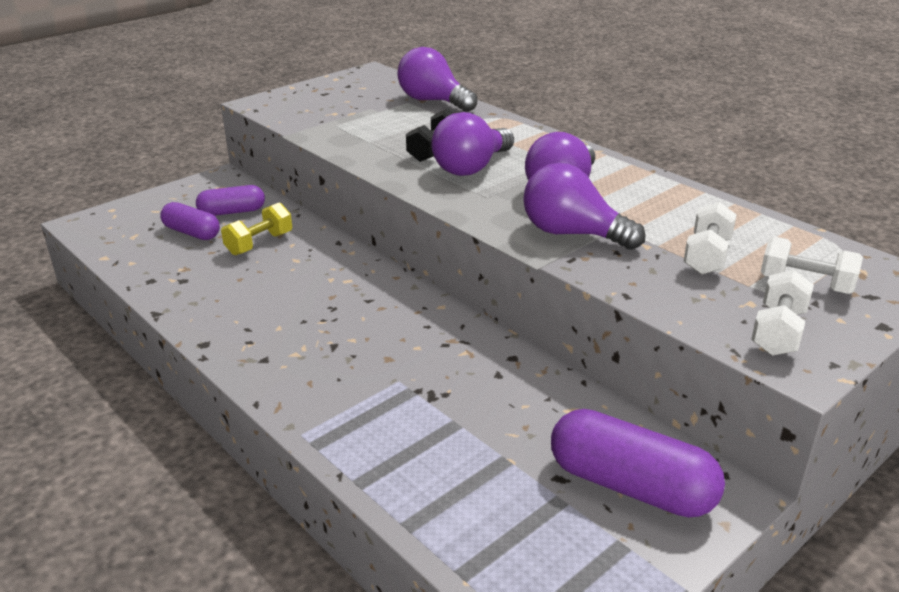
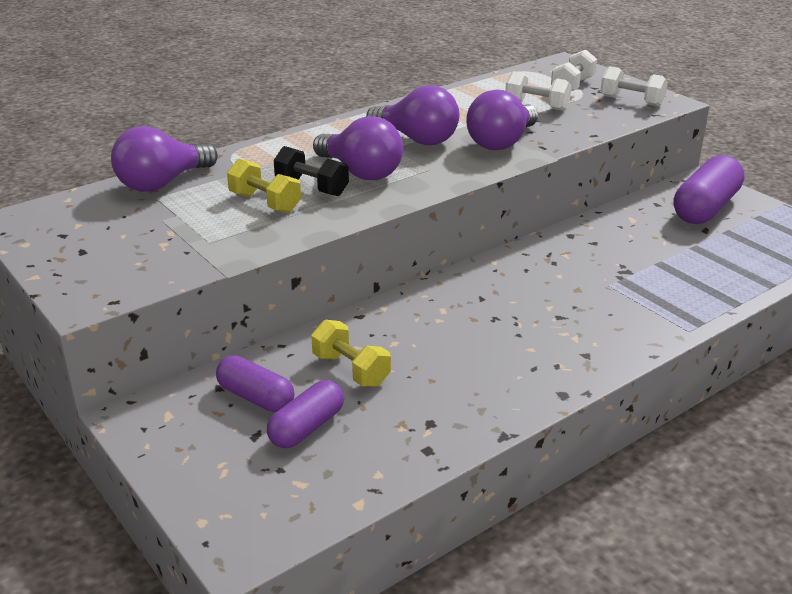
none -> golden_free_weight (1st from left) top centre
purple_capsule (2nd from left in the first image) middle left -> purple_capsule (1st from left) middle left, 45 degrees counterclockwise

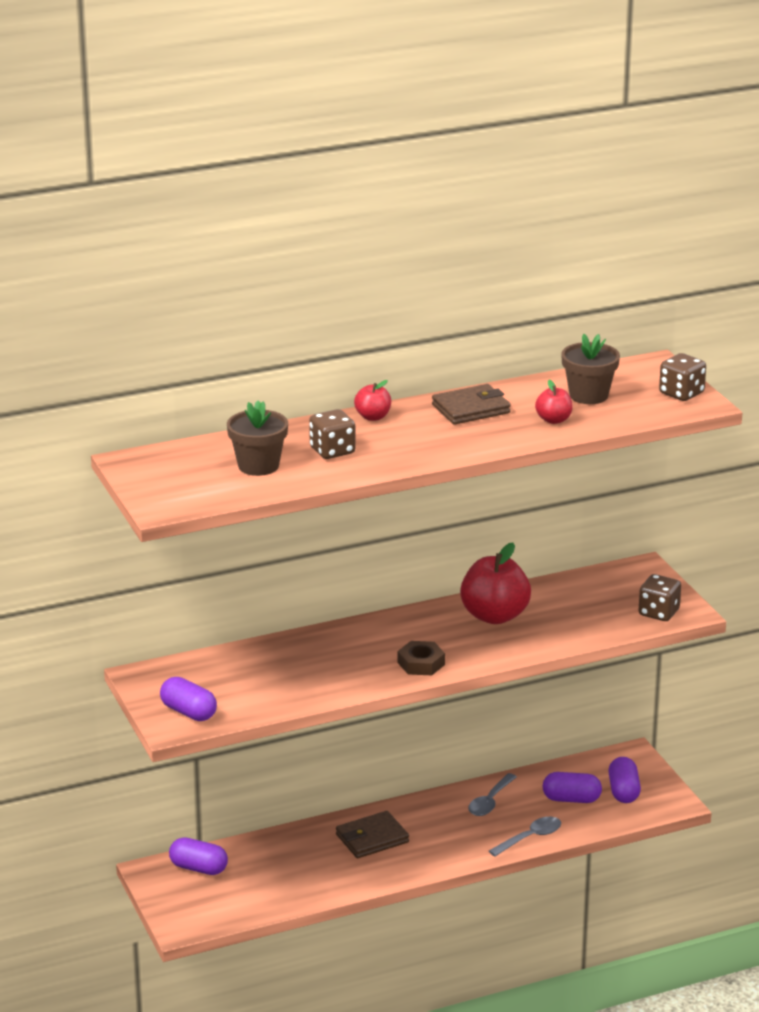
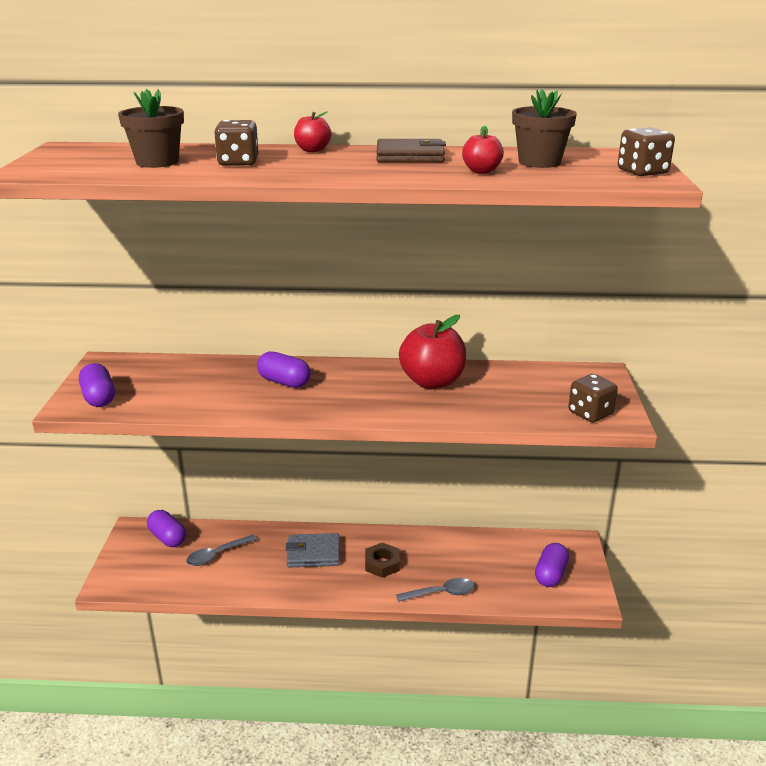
brown_hex_nut centre -> brown_hex_nut bottom centre, moved
ash-grey_teaspoon (1st from left) bottom centre -> ash-grey_teaspoon (1st from left) bottom left, moved
purple_capsule (3rd from left) bottom right -> purple_capsule (3rd from left) centre, moved
brown_card_wallet (1st from left) bottom centre -> ash-grey_card_wallet bottom centre

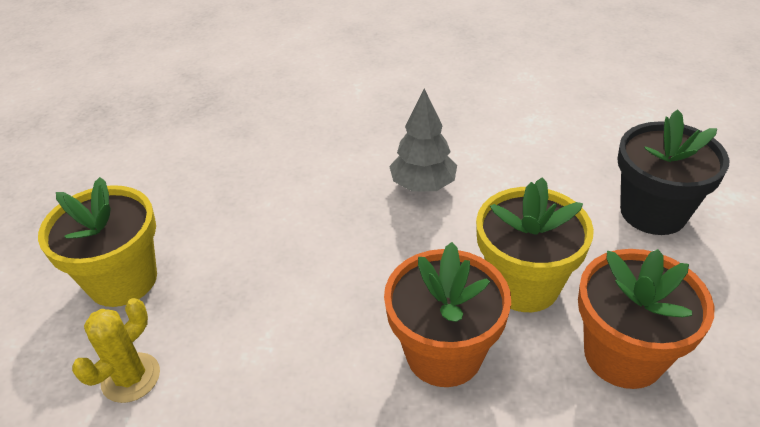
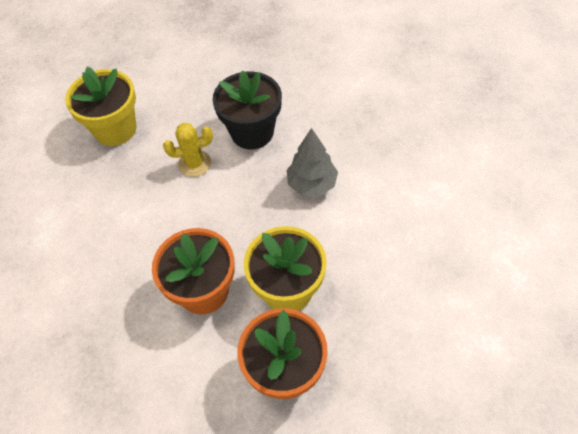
golden_cactus bottom left -> golden_cactus middle left, moved
jet-black_potted_plant middle right -> jet-black_potted_plant top centre, moved

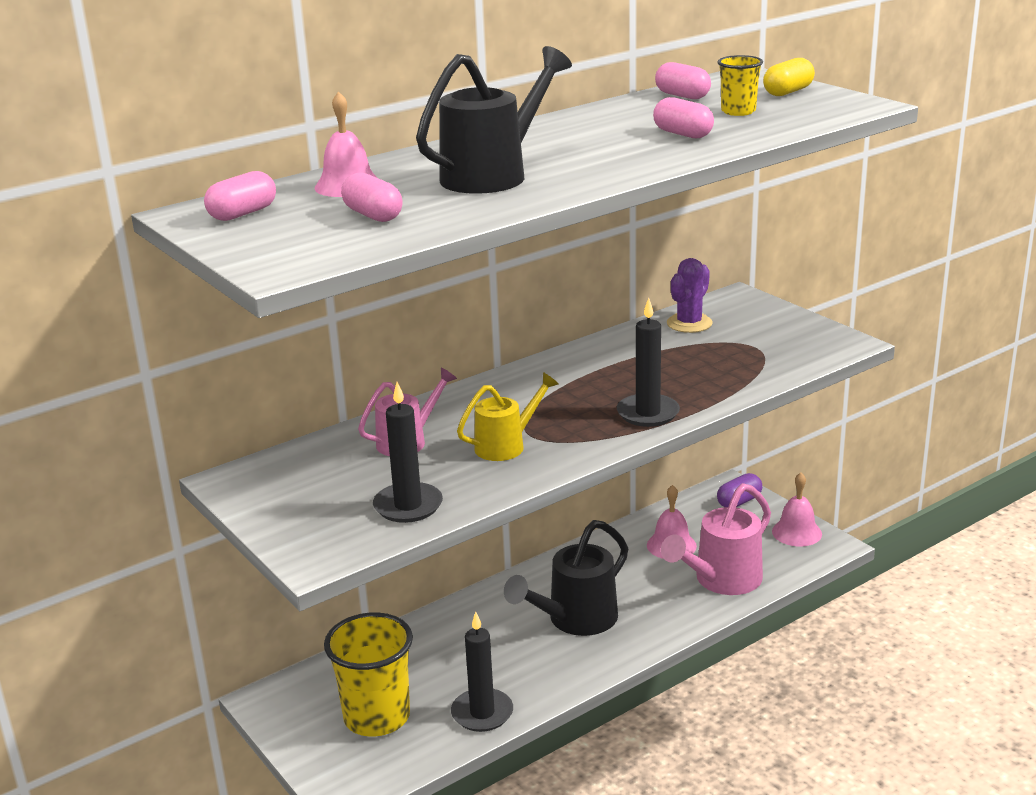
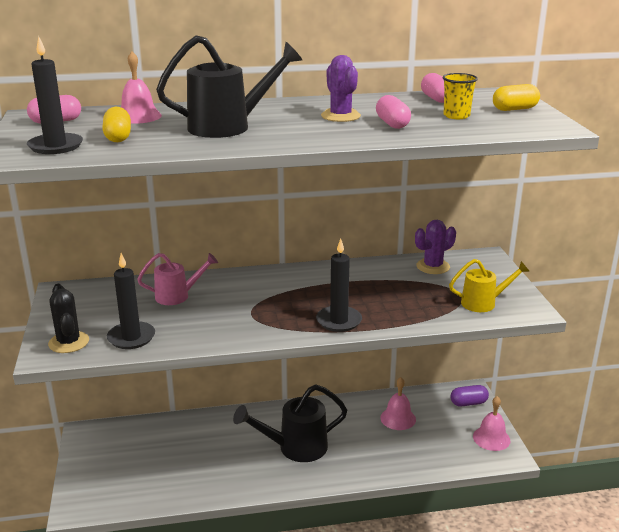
golden_beaker (1st from left) bottom centre -> none
rosy_sprinkling_can (2nd from left) bottom right -> none
none -> jet-black_cactus middle left
none -> purple_cactus (1st from left) top centre
jet-black_wax_candle (2nd from left in the first image) bottom centre -> jet-black_wax_candle (1st from left) top left, moved
golden_sprinkling_can centre -> golden_sprinkling_can middle right, moved
rosy_capsule (2nd from left) top centre -> golden_capsule (1st from left) top left

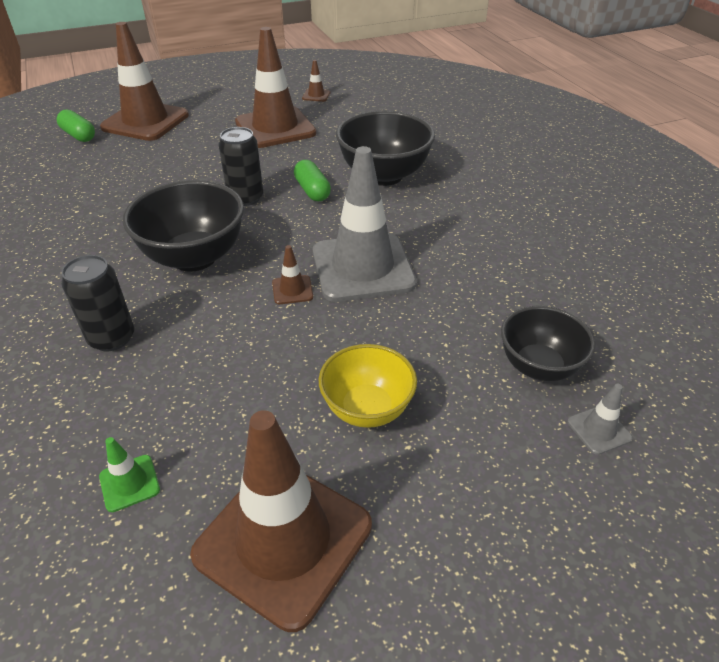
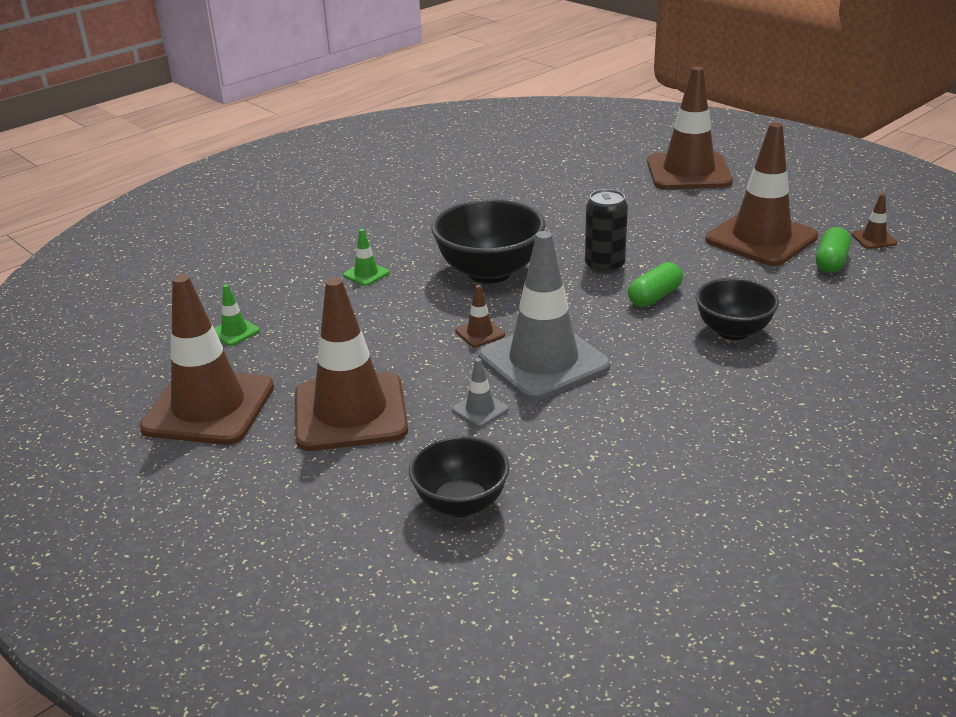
green_capsule (1st from left in the first image) top left -> green_capsule (2nd from left) middle right, moved
ash-grey_traffic_cone (2nd from left in the first image) middle right -> ash-grey_traffic_cone (1st from left) centre, moved
jet-black_can (1st from left) middle left -> green_traffic_cone (2nd from left) centre
golden_bowl centre -> brown_traffic_cone (2nd from left) centre
jet-black_bowl (2nd from left in the first image) top centre -> jet-black_bowl (3rd from left) middle right, x0.65

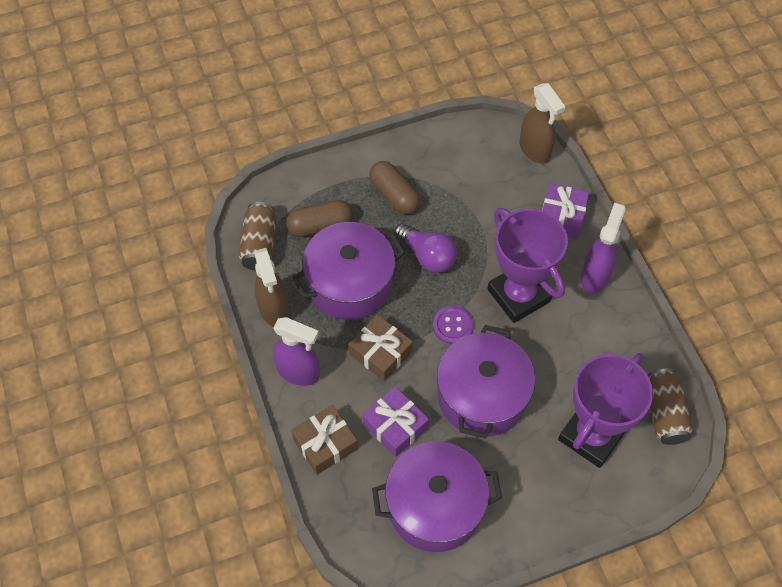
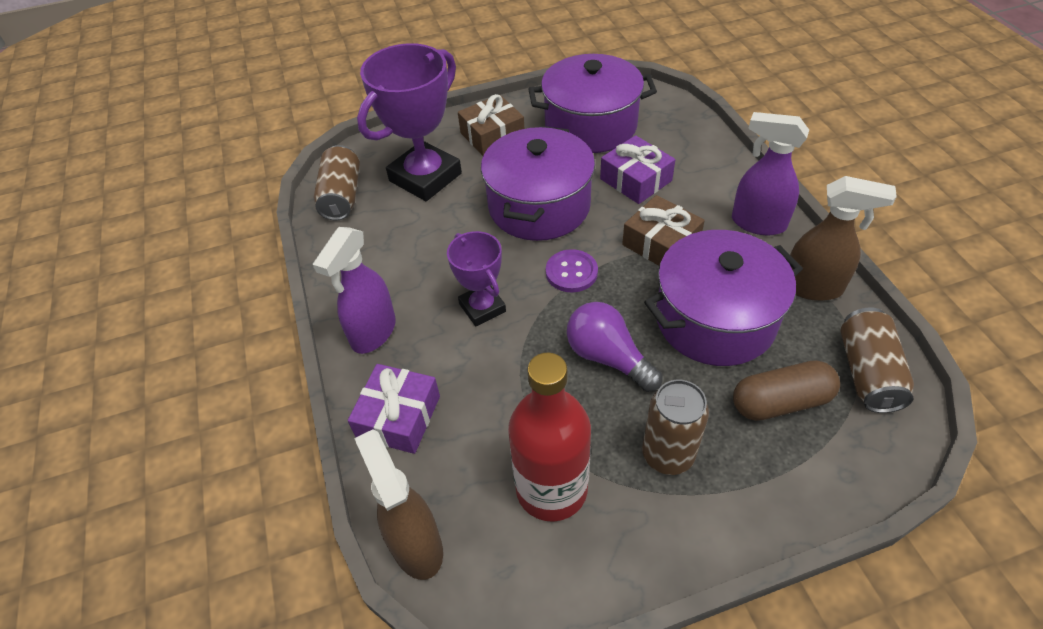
none -> red_bottle bottom centre
brown_gift (1st from left) bottom centre -> brown_gift (1st from left) top centre, moved
brown_capsule (2nd from left) top centre -> brown_can (2nd from left) bottom centre
brown_spray_bottle (1st from left in the first image) centre -> brown_spray_bottle (2nd from left) middle right, 120 degrees clockwise
purple_award_cup (1st from left in the first image) middle right -> purple_award_cup (2nd from left) centre, x0.57

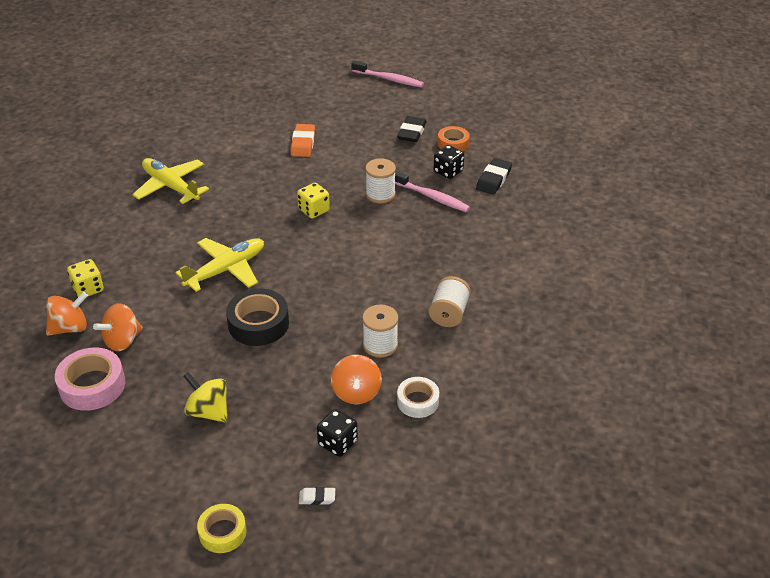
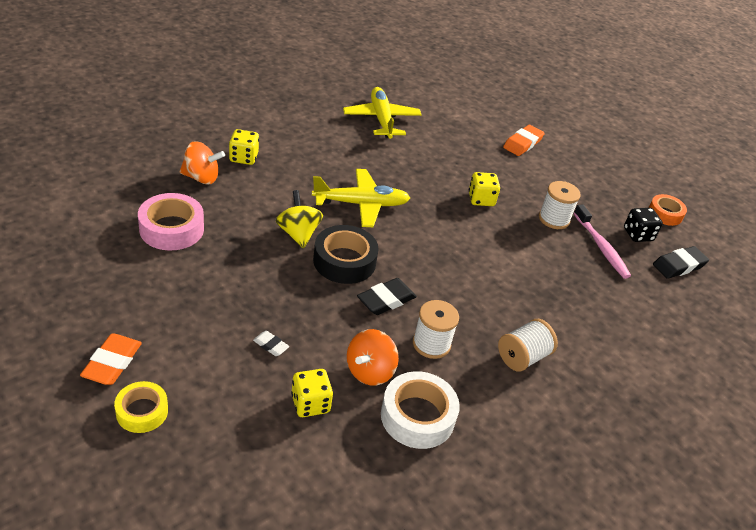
orange_spinning_top (2nd from left) middle left -> none
rosy_dental_brush (1st from left) top centre -> none
none -> orange_pencil_eraser (1st from left) bottom left
golden_spinning_top bottom left -> golden_spinning_top centre, moved
snow-white_pencil_eraser bottom centre -> snow-white_pencil_eraser centre, moved
jet-black_pencil_eraser (1st from left) top centre -> jet-black_pencil_eraser (1st from left) centre, moved
jet-black_die (1st from left) bottom centre -> golden_die (2nd from left) bottom centre
snow-white_tape bottom centre, x1.56

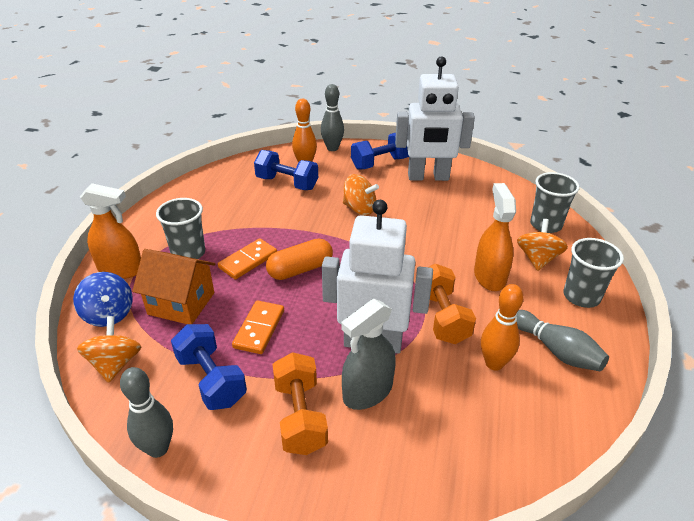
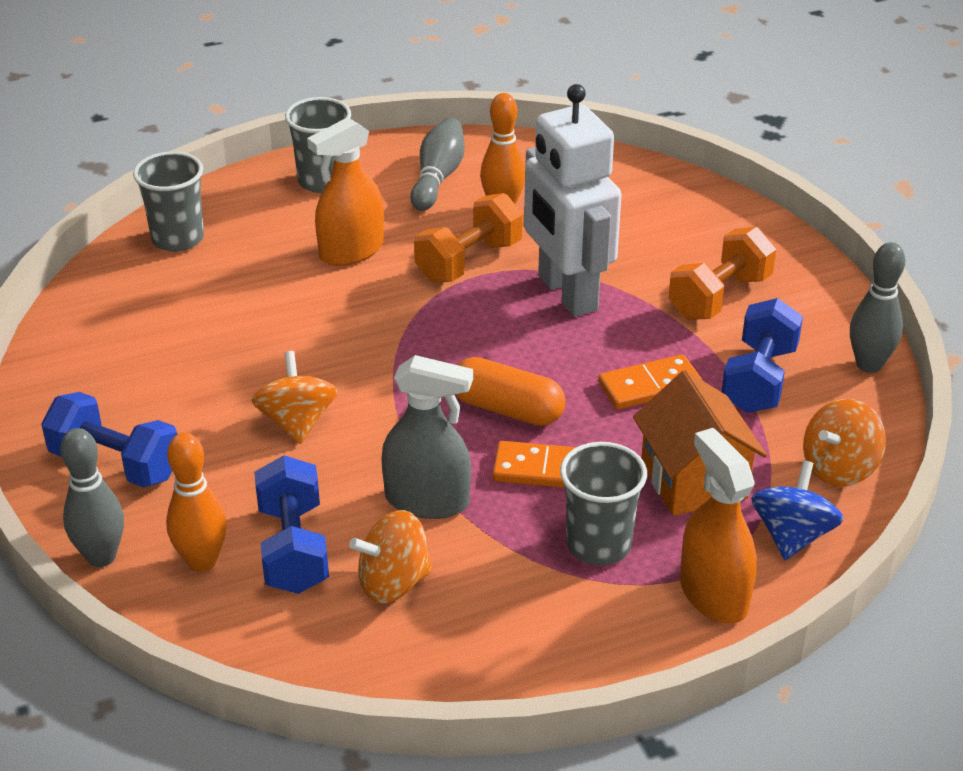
snow-white_toy_robot (2nd from left) top centre -> none
ash-grey_spray_bottle bottom centre -> ash-grey_spray_bottle centre, moved
orange_spinning_top (3rd from left in the first image) middle right -> orange_spinning_top (2nd from left) bottom centre, moved

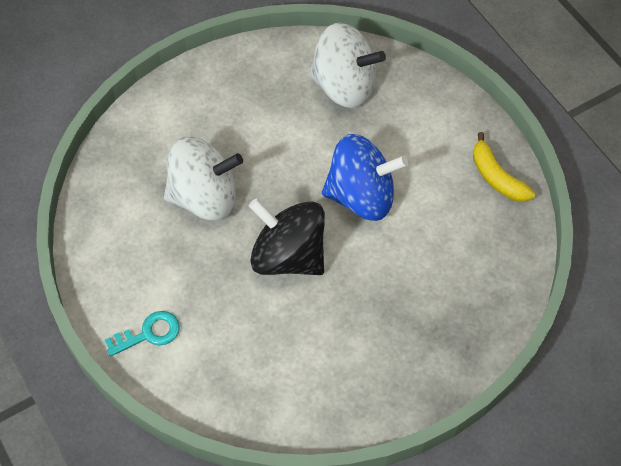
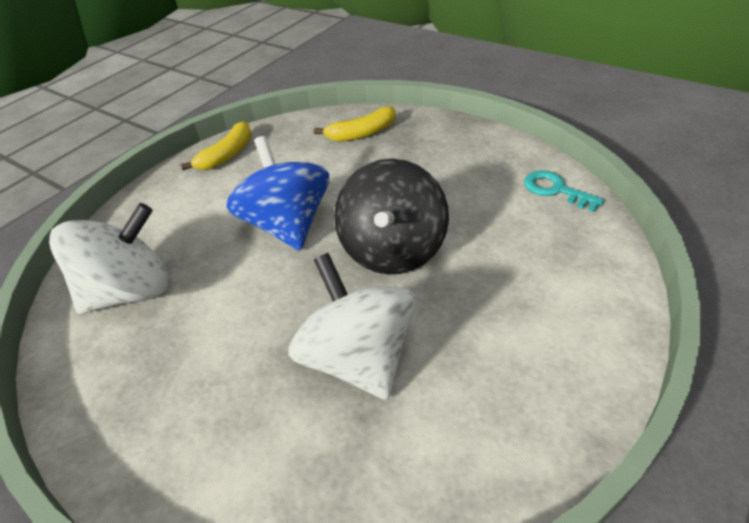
none -> golden_banana (2nd from left) top centre
teal_latchkey bottom left -> teal_latchkey middle right, moved
snow-white_spinning_top (2nd from left in the first image) top centre -> snow-white_spinning_top (1st from left) middle left, 60 degrees clockwise

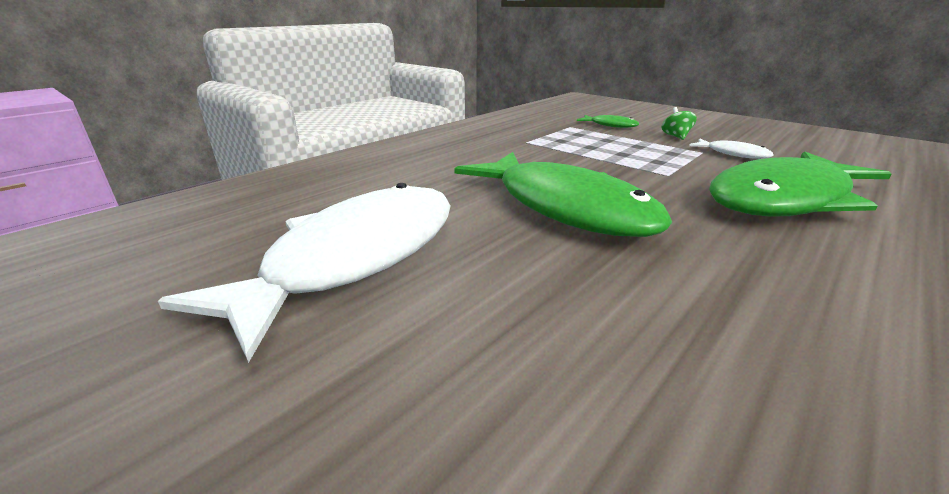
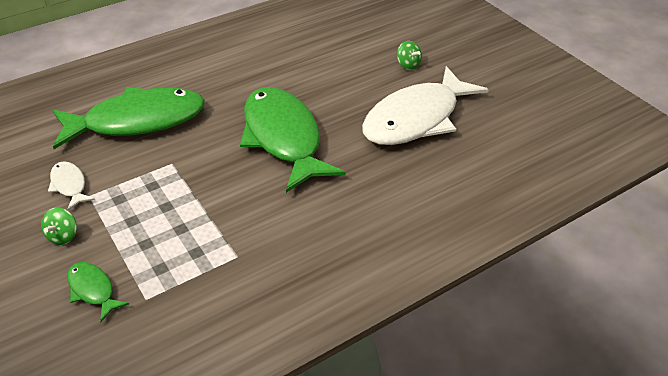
none -> green_spinning_top (2nd from left) top centre

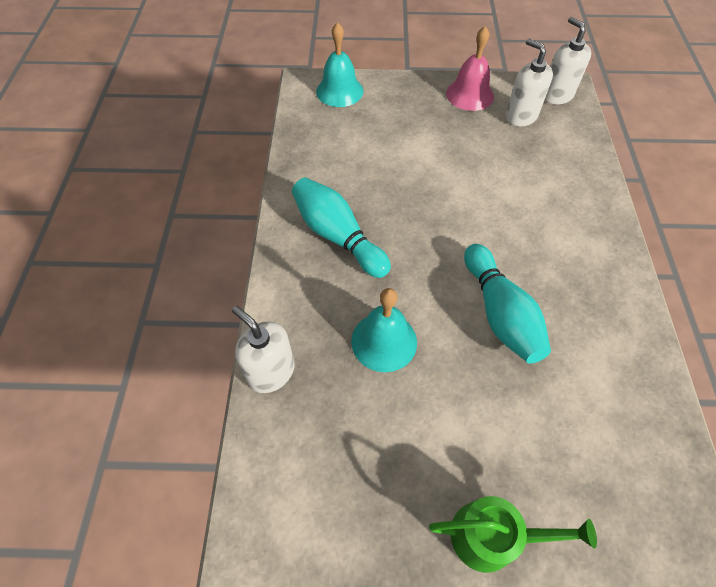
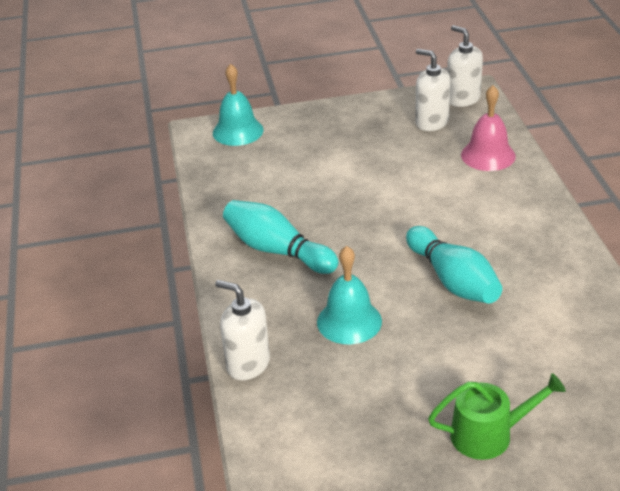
rosy_hand_bell top centre -> rosy_hand_bell top right, moved

